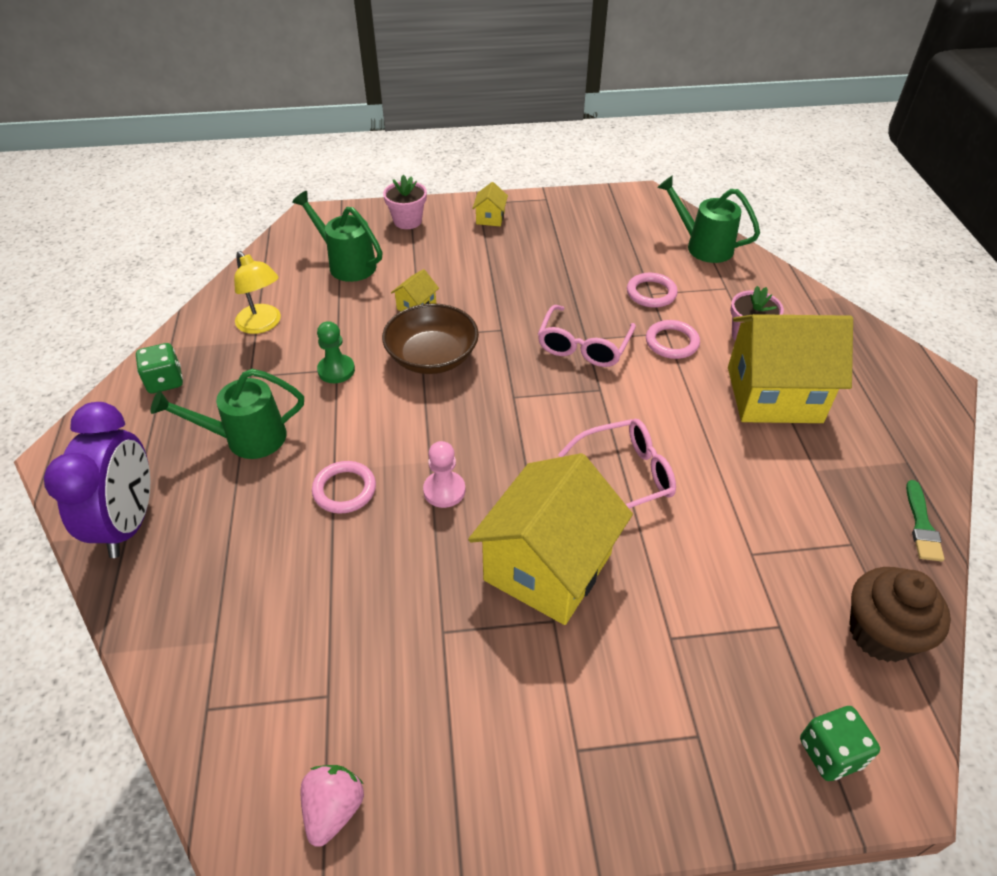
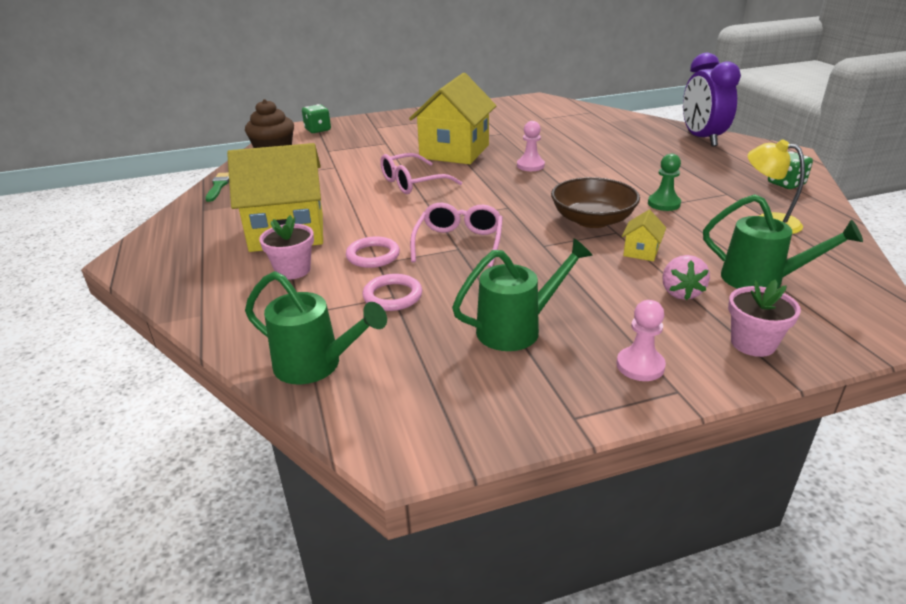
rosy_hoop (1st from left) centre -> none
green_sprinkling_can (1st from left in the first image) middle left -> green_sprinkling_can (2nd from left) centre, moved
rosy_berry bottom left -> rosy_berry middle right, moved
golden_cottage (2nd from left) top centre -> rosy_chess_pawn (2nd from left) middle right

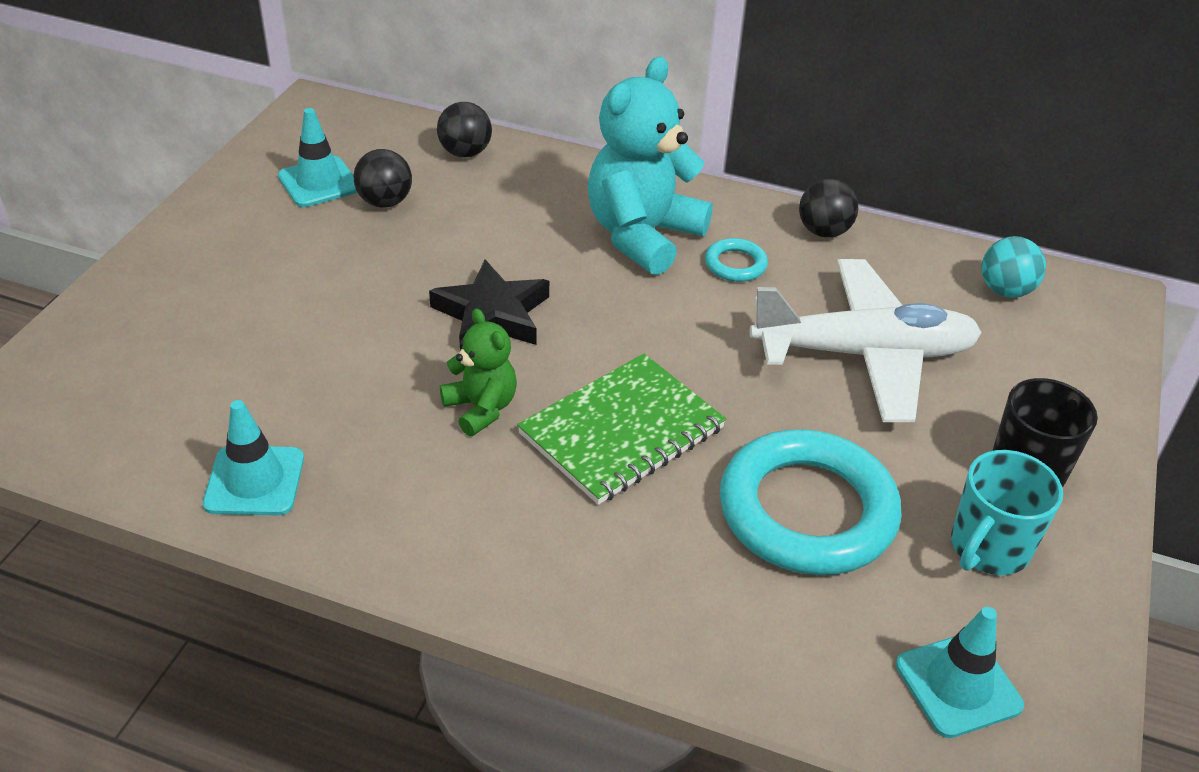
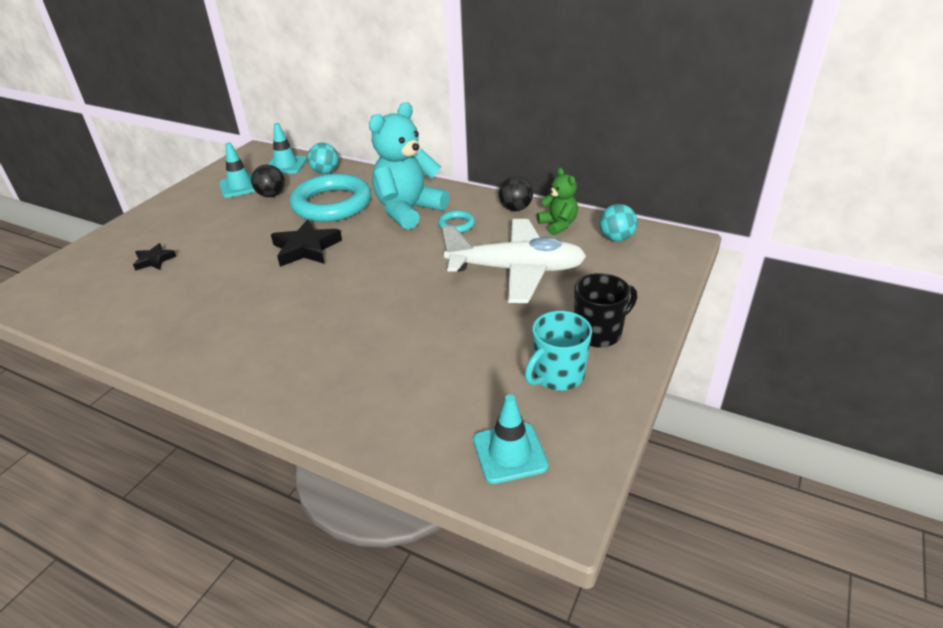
green_notepad centre -> none
none -> jet-black_five-pointed_star (1st from left) middle left
teal_traffic_cone (1st from left in the first image) middle left -> teal_traffic_cone (2nd from left) top left, moved
green_stuffed_bear centre -> green_stuffed_bear top centre, moved
teal_hoop (2nd from left in the first image) middle right -> teal_hoop (1st from left) top centre, moved
jet-black_sphere (2nd from left) top centre -> teal_sphere (1st from left) top centre

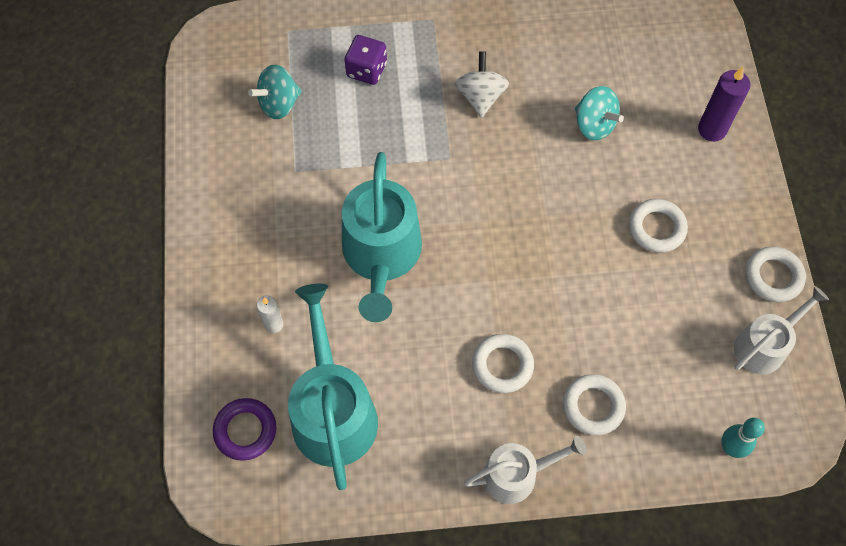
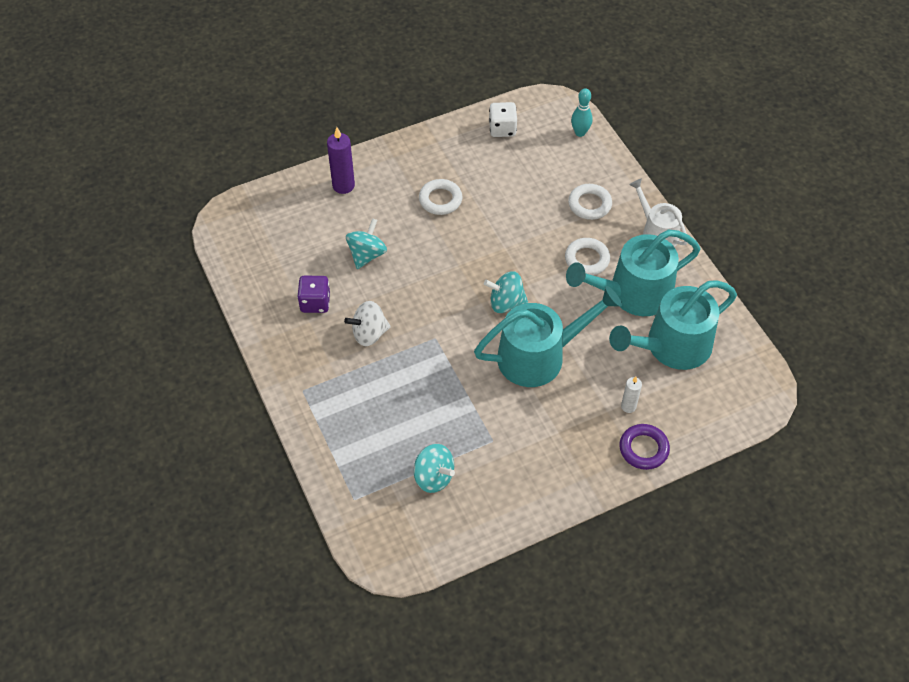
snow-white_hoop (4th from left) middle right -> none
none -> teal_spinning_top (3rd from left) centre
none -> teal_sprinkling_can (2nd from left) middle right
purple_hoop bottom left -> purple_hoop middle right, moved
purple_die top centre -> purple_die centre, moved
snow-white_sprinkling_can (2nd from left) middle right -> snow-white_die top centre

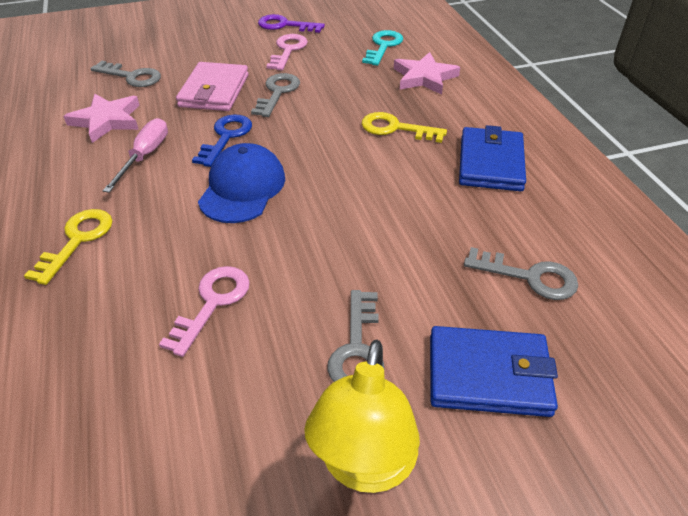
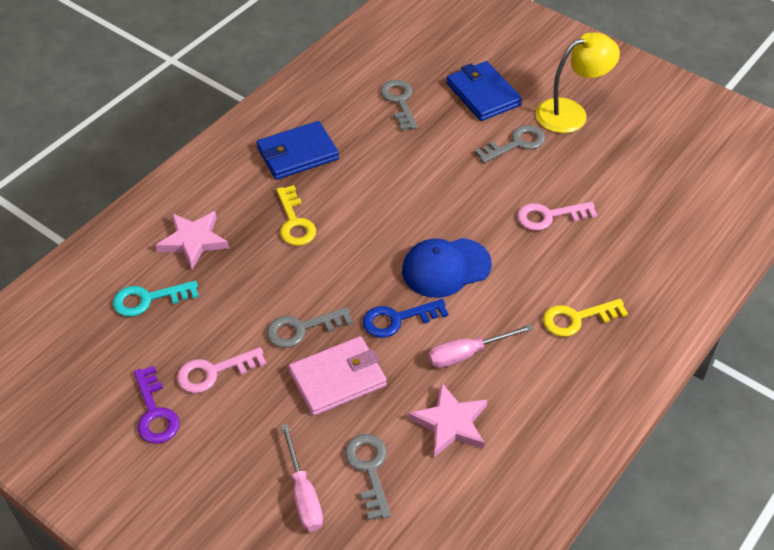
none -> rosy_flat_screwdriver (1st from left) bottom centre

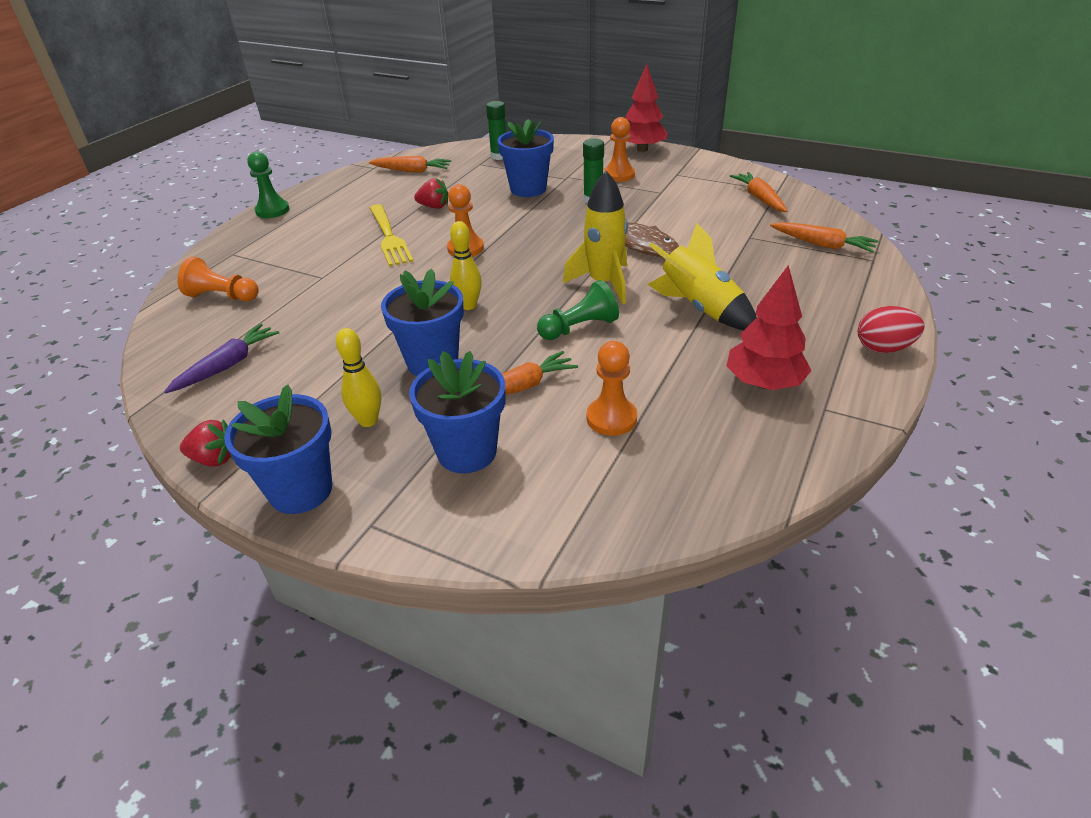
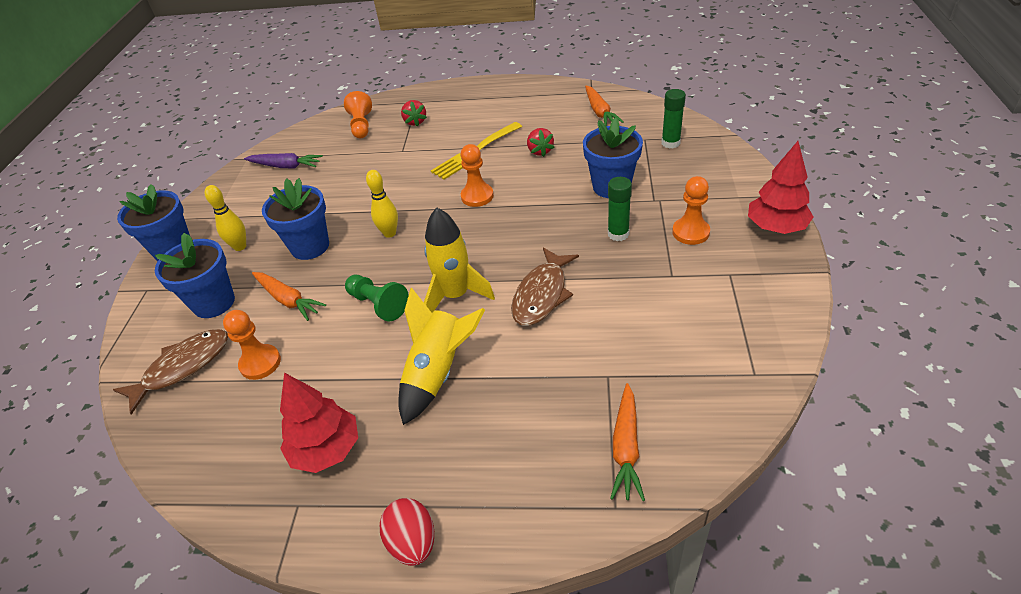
green_chess_pawn (1st from left) top left -> none
orange_carrot (3rd from left) top right -> none
none -> brown_fish_figure (1st from left) middle left
red_berry (1st from left) middle left -> red_berry (1st from left) top centre, moved

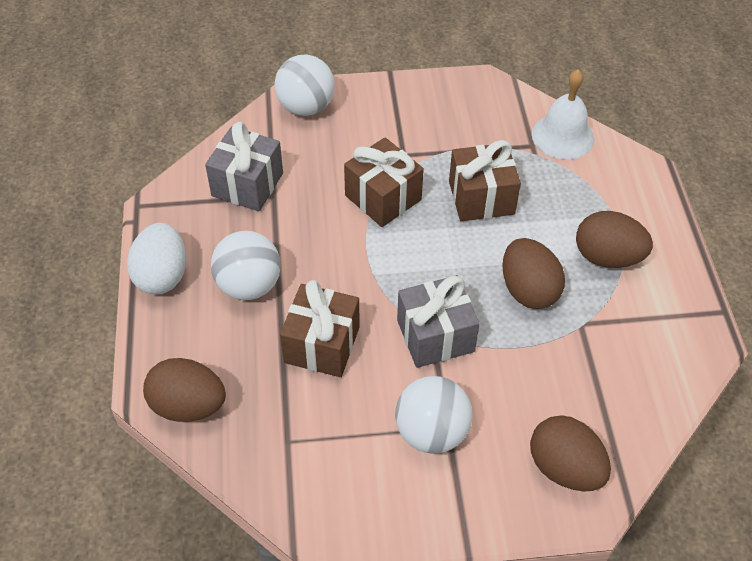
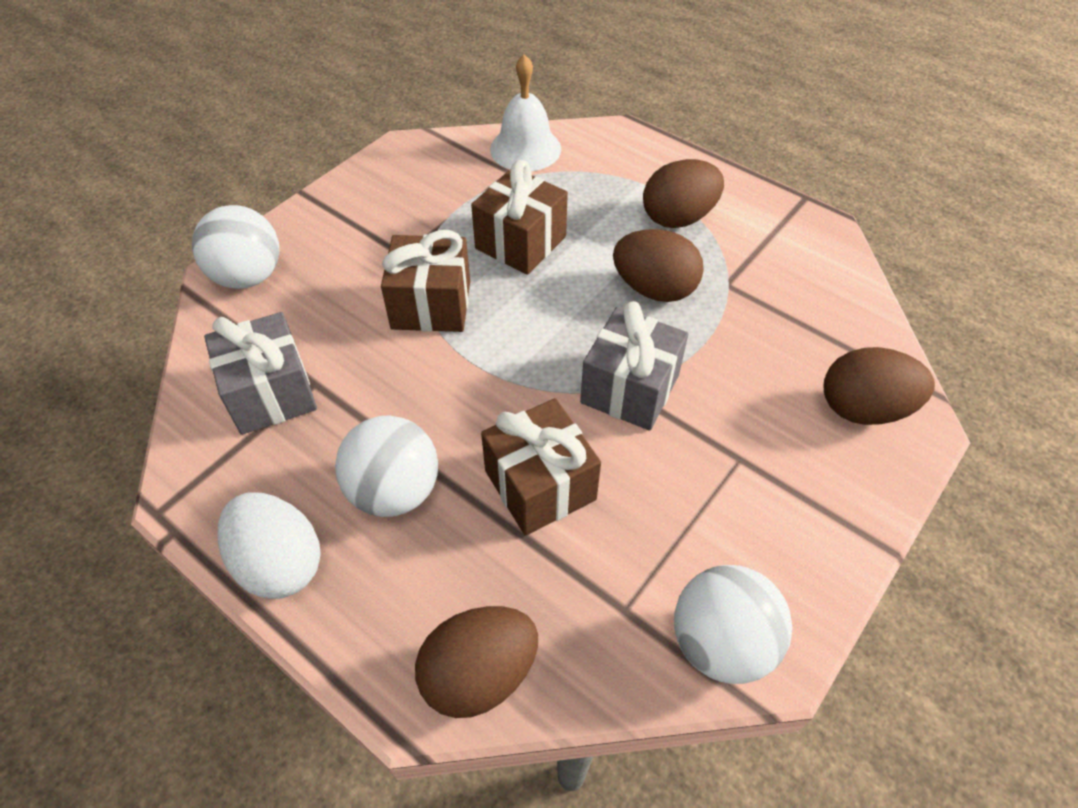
snow-white_sphere (3rd from left) bottom centre -> snow-white_sphere (3rd from left) bottom right, moved

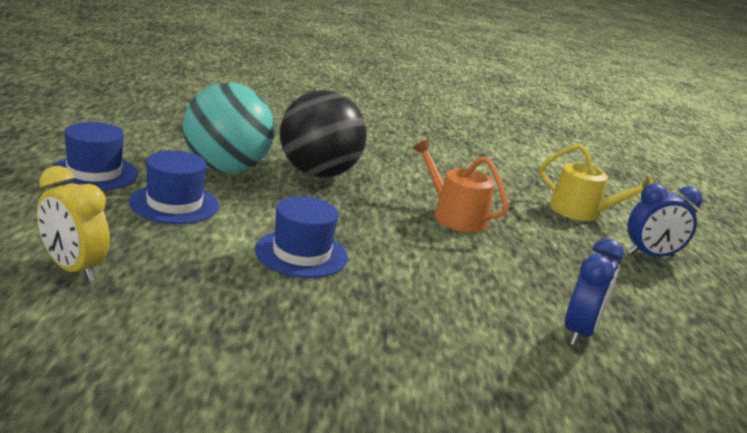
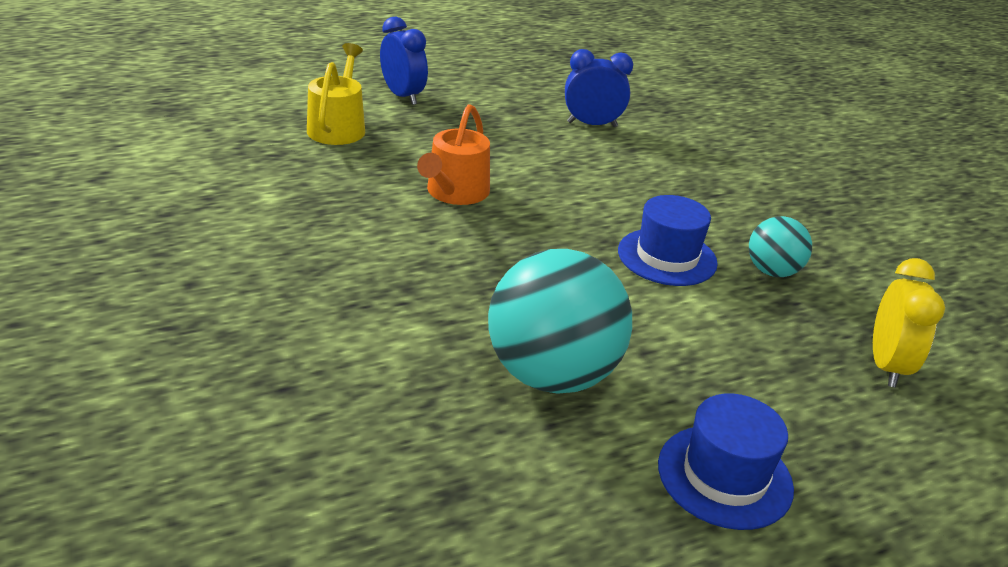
blue_top_hat (2nd from left) middle left -> none
jet-black_sphere top centre -> none
none -> teal_sphere (2nd from left) middle right

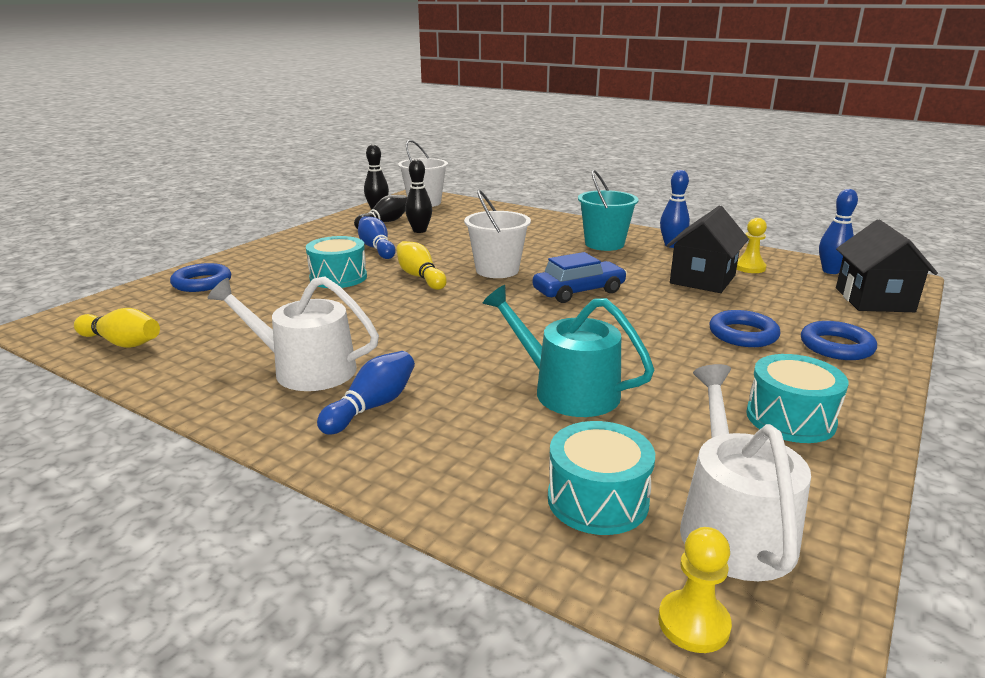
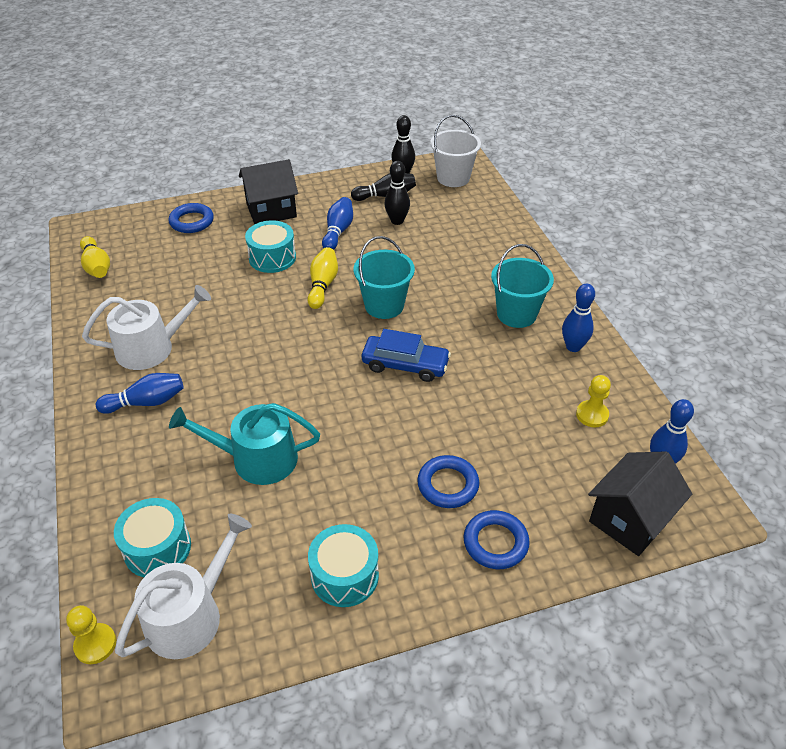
jet-black_cottage (1st from left) middle right -> jet-black_cottage (1st from left) top centre, moved
snow-white_pail (2nd from left) centre -> teal_pail (1st from left) centre
snow-white_sprinkling_can (1st from left) middle left, 105 degrees clockwise
teal_sprinkling_can centre -> teal_sprinkling_can middle left, 75 degrees counterclockwise

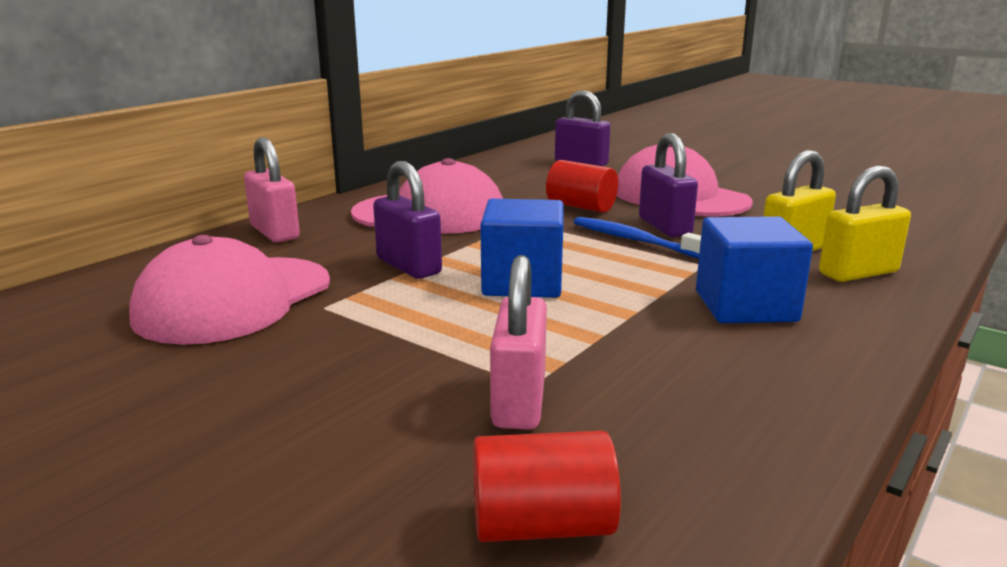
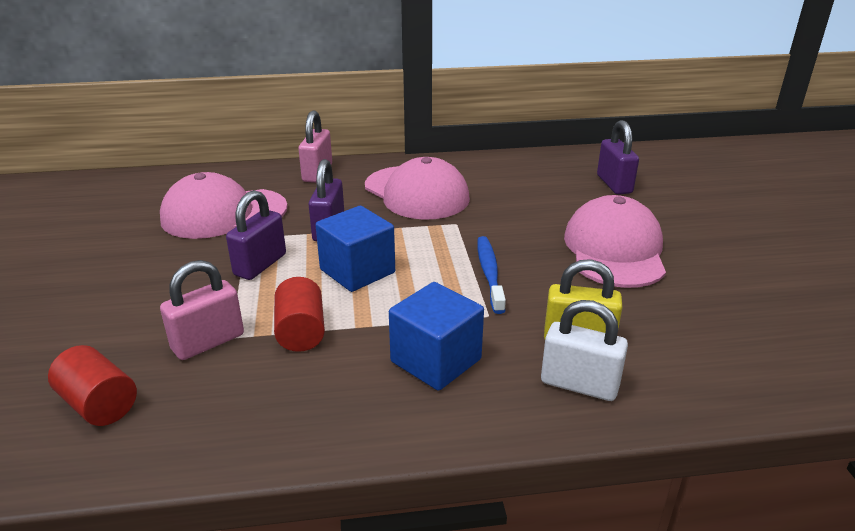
red_cylinder (2nd from left) top centre -> red_cylinder (2nd from left) centre, moved
purple_small_lock (3rd from left in the first image) top centre -> purple_small_lock (1st from left) middle left, moved
golden_small_lock (2nd from left) middle right -> snow-white_small_lock middle right

